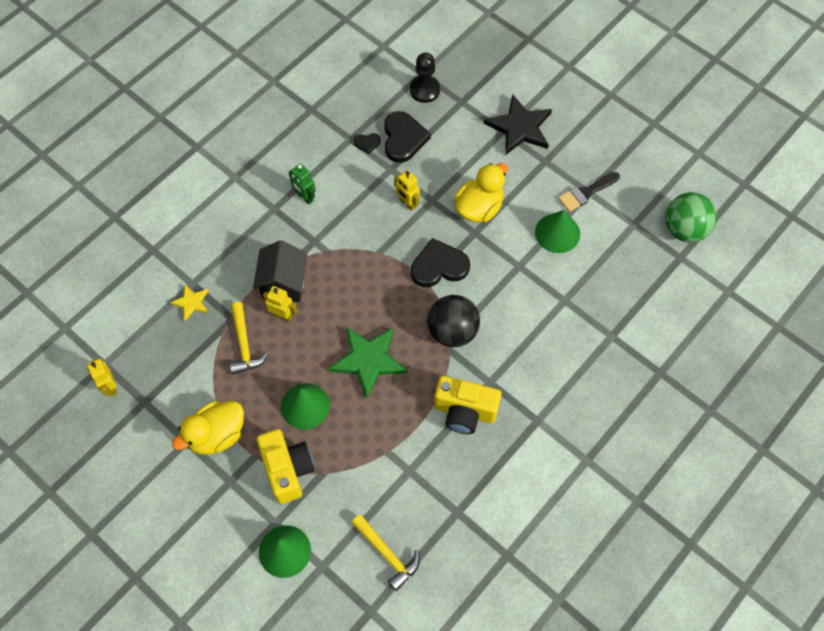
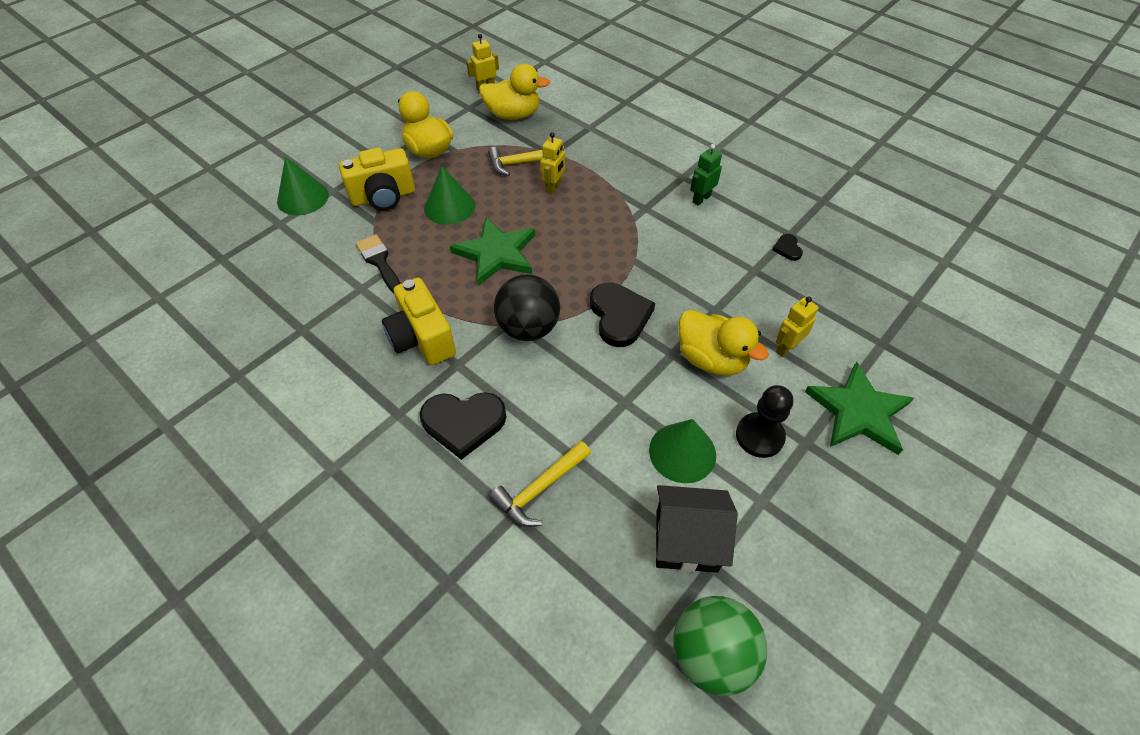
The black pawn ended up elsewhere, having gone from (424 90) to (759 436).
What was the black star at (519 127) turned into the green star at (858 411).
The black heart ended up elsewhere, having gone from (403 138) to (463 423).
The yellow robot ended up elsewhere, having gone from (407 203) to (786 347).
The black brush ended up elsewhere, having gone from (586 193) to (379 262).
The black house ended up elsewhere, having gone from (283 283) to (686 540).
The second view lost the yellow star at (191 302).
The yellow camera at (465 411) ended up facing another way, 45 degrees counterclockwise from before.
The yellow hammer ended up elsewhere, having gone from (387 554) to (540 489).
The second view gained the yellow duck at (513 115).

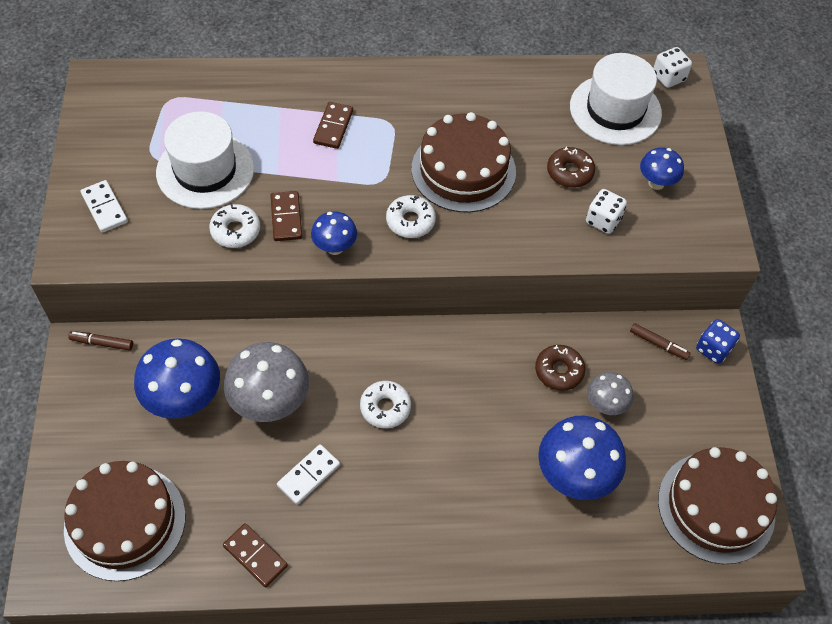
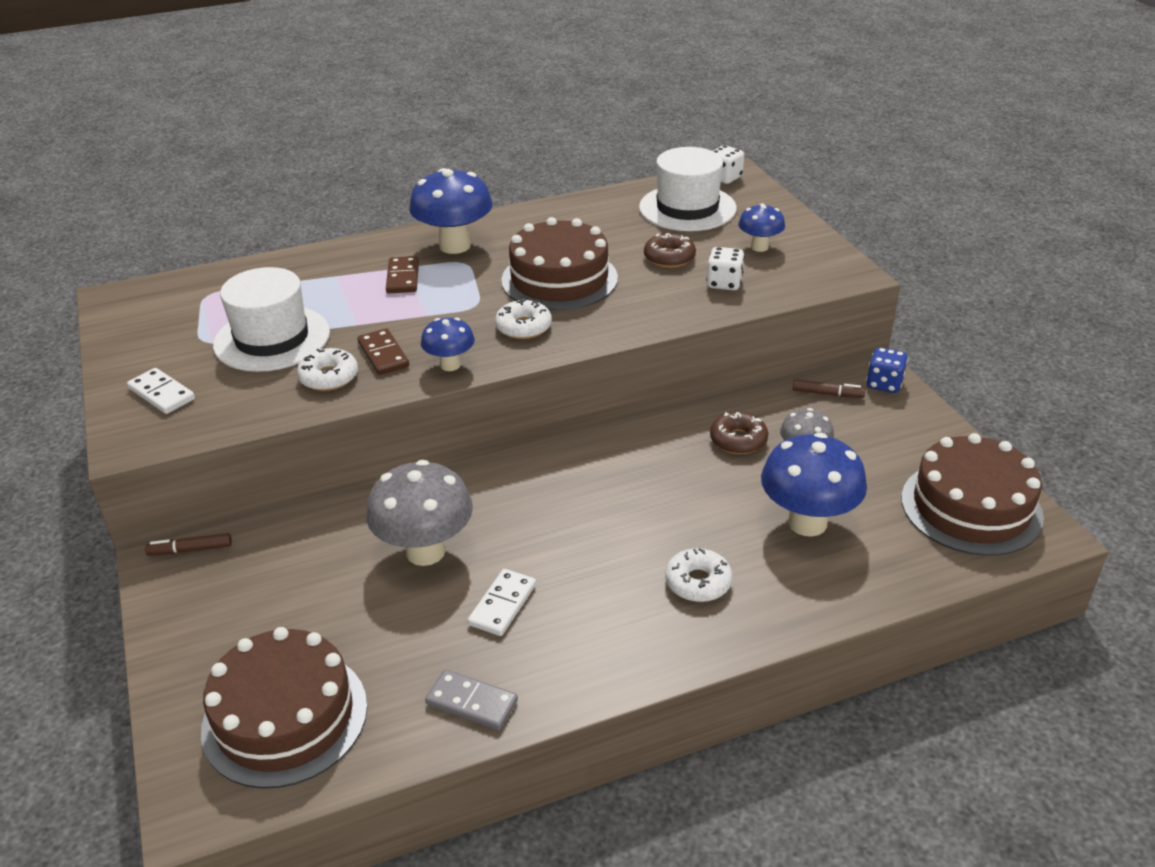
The blue mushroom ended up elsewhere, having gone from (184 400) to (455 246).
The white donut ended up elsewhere, having gone from (385 408) to (698 582).
What was the brown domino at (255 556) turned into the grey domino at (471 702).

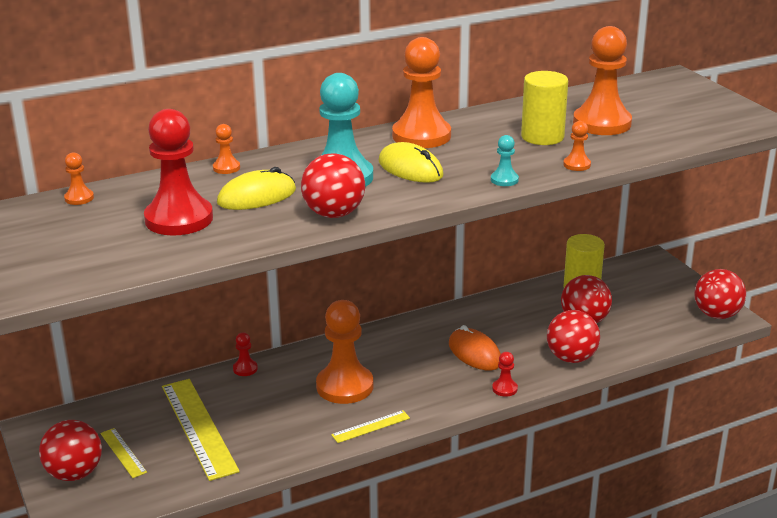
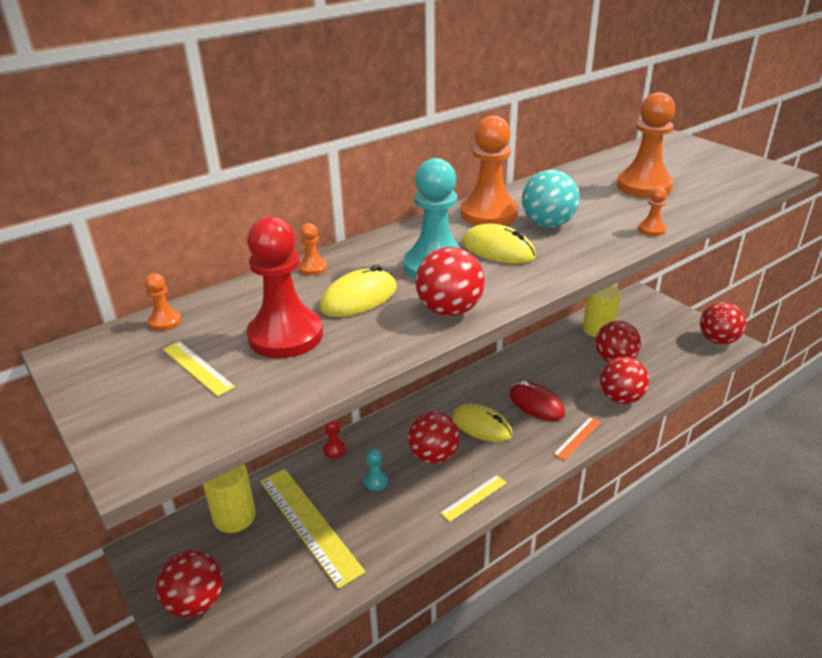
The yellow cylinder ended up elsewhere, having gone from (542 137) to (234 516).
The turquoise pawn ended up elsewhere, having gone from (504 180) to (375 481).
Where the orange pawn stood at (345 386), the red ball came to stand at (433 456).
What was the orange mouse at (474 353) turned into the red mouse at (536 404).
Where the red pawn stood at (504 389), the orange ruler came to stand at (577 438).
The yellow ruler ended up elsewhere, having gone from (123 452) to (197 368).
The second view gained the turquoise ball at (548 224).
The second view gained the yellow mouse at (482 426).

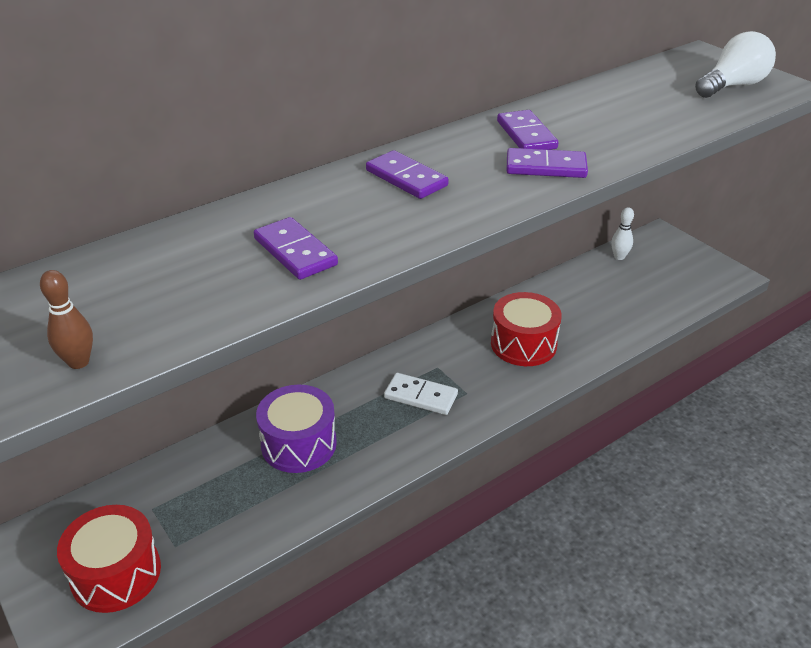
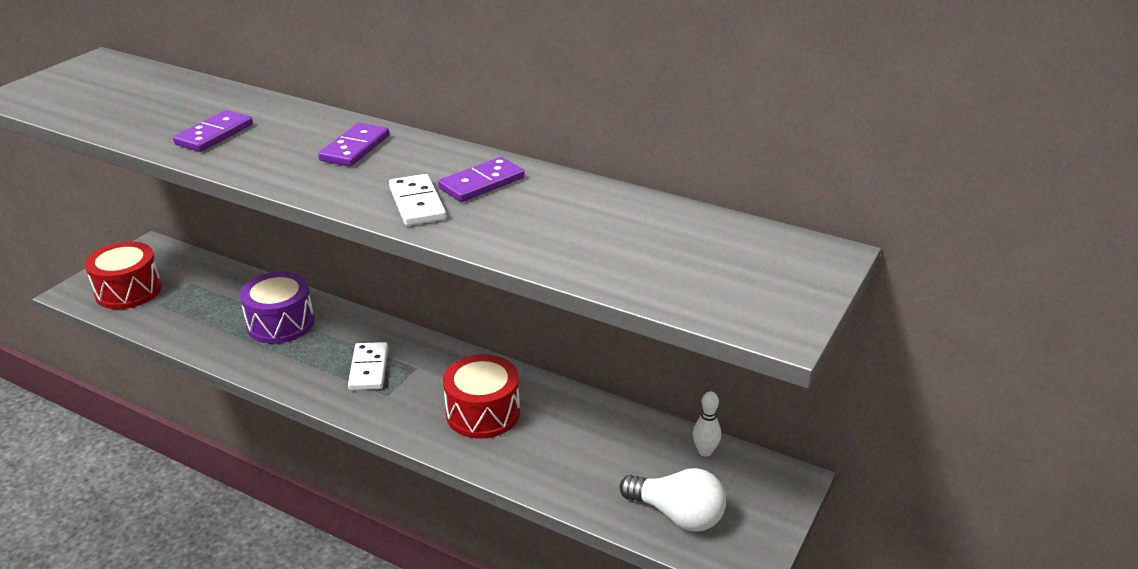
The white light bulb ended up elsewhere, having gone from (732 86) to (677 515).
What was the purple domino at (546 167) turned into the white domino at (417 203).
The second view lost the brown bowling pin at (78 362).

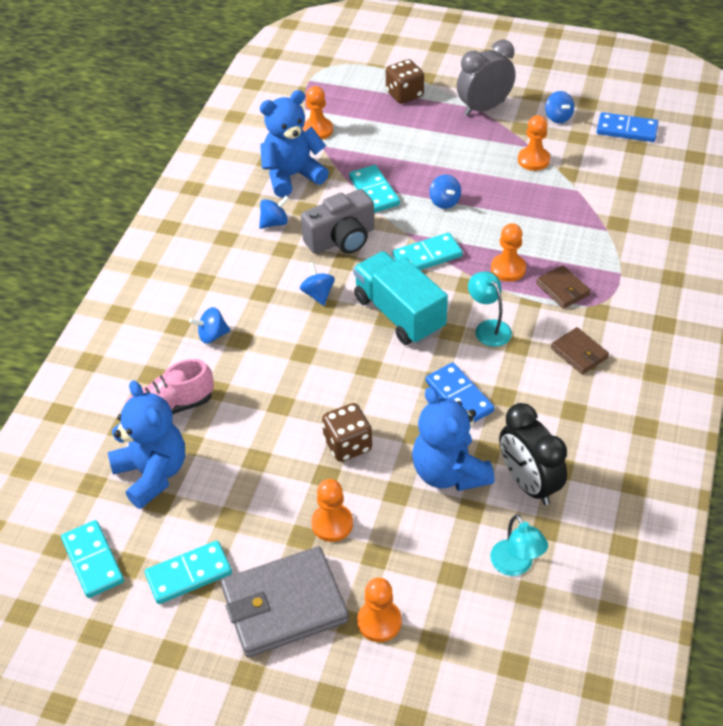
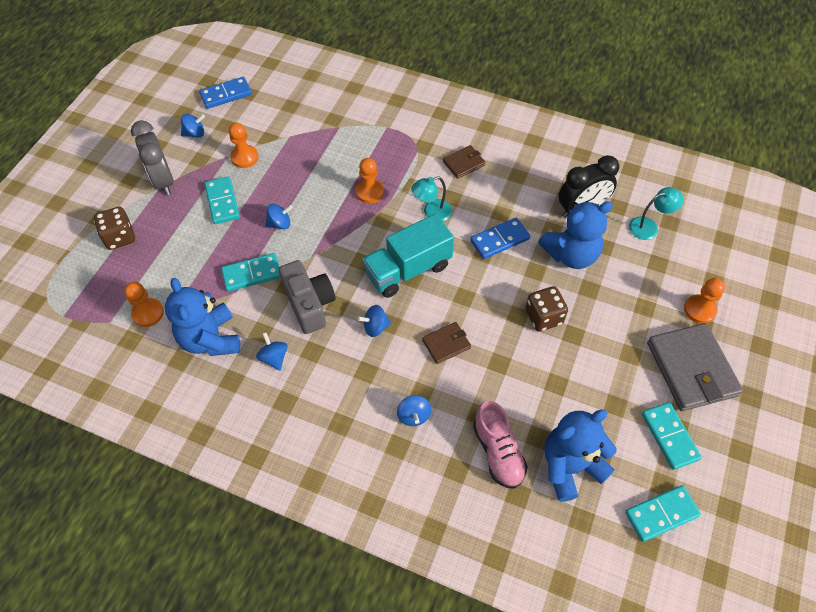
The blue domino at (627 130) ended up facing another way, 45 degrees clockwise from before.
The turquoise domino ended up elsewhere, having gone from (427 256) to (222 202).
The brown wallet ended up elsewhere, having gone from (563 289) to (446 344).
The second view lost the orange pawn at (332 524).

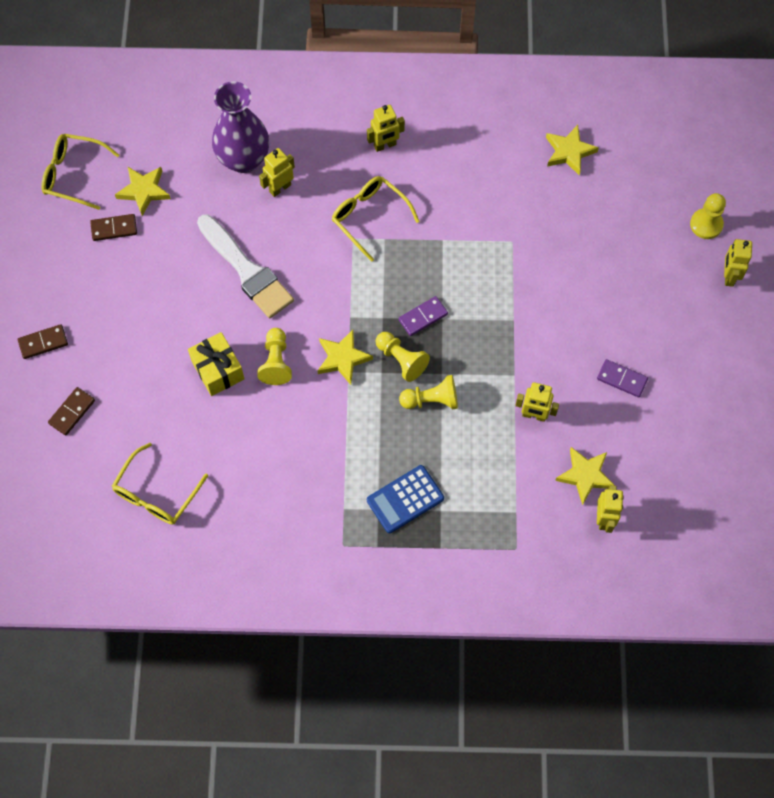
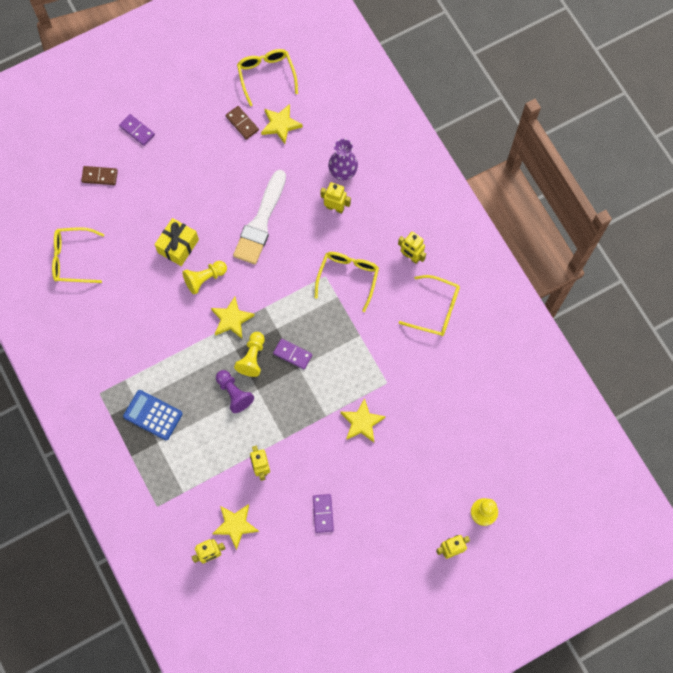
The size of the purple vase at (243 159) changed by a factor of 0.67.
The yellow star ended up elsewhere, having gone from (569 152) to (362 422).
What was the brown domino at (43 343) turned into the purple domino at (137 130).
What was the yellow pawn at (431 400) turned into the purple pawn at (234 393).
The second view gained the yellow glasses at (436 310).

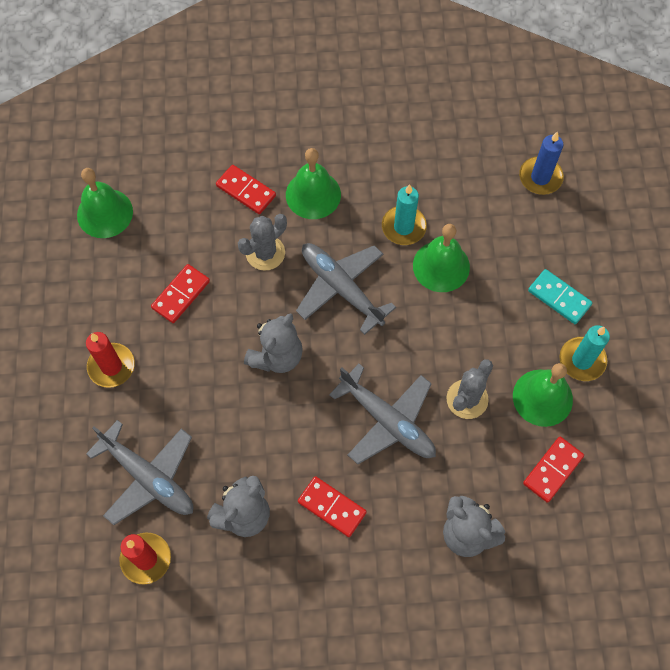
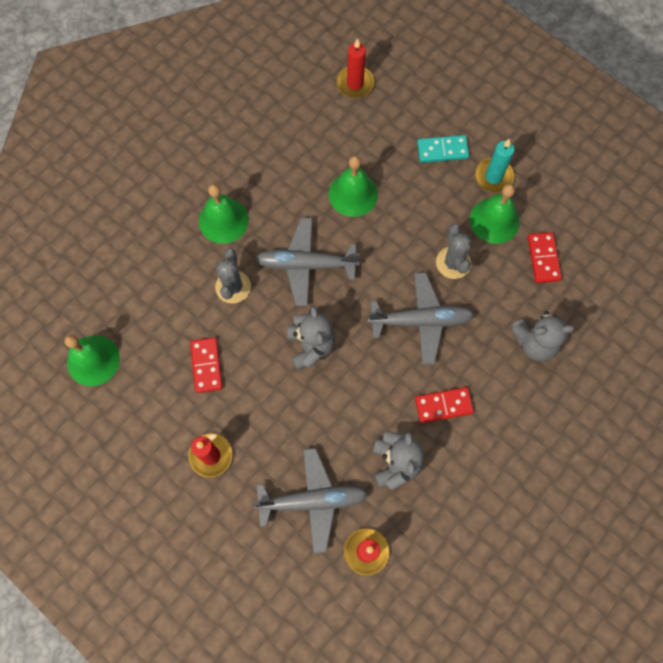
What was the blue candle at (540 177) turned into the red candle at (355 83).
The second view lost the red domino at (246 191).
The second view lost the turquoise candle at (403 227).

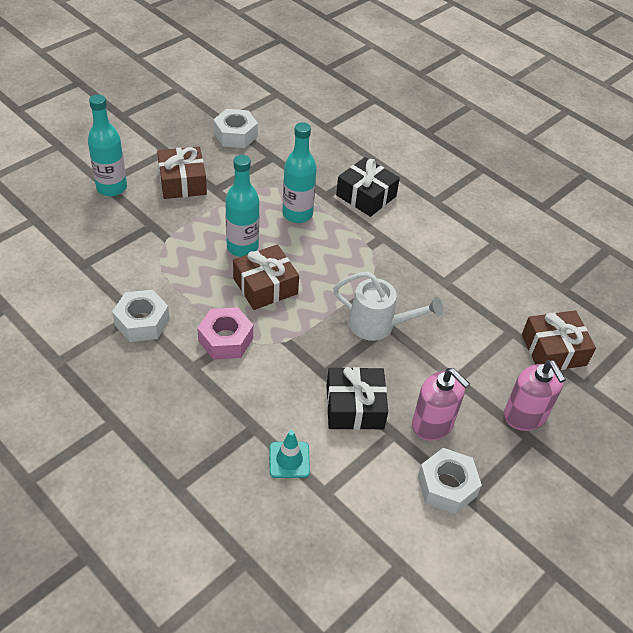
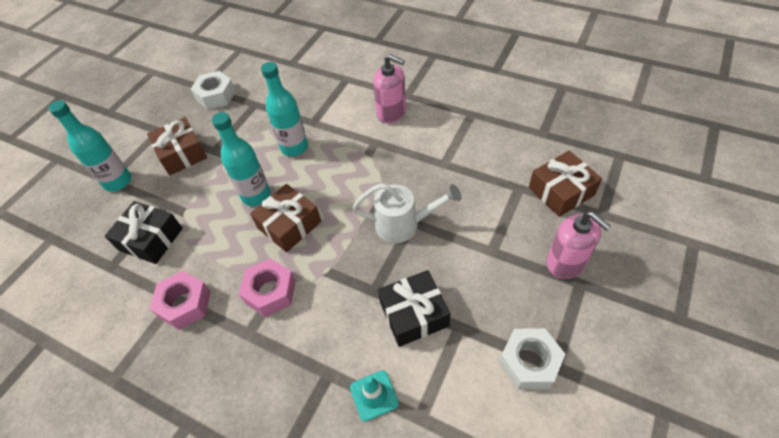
The black gift ended up elsewhere, having gone from (366 196) to (151 239).
What was the white nut at (142 322) turned into the pink nut at (185 304).
The pink soap dispenser ended up elsewhere, having gone from (432 424) to (391 113).

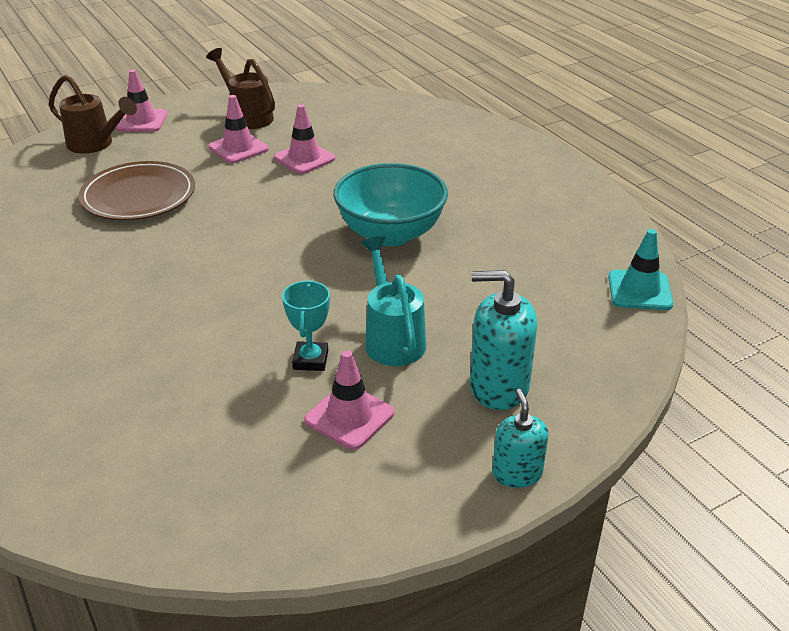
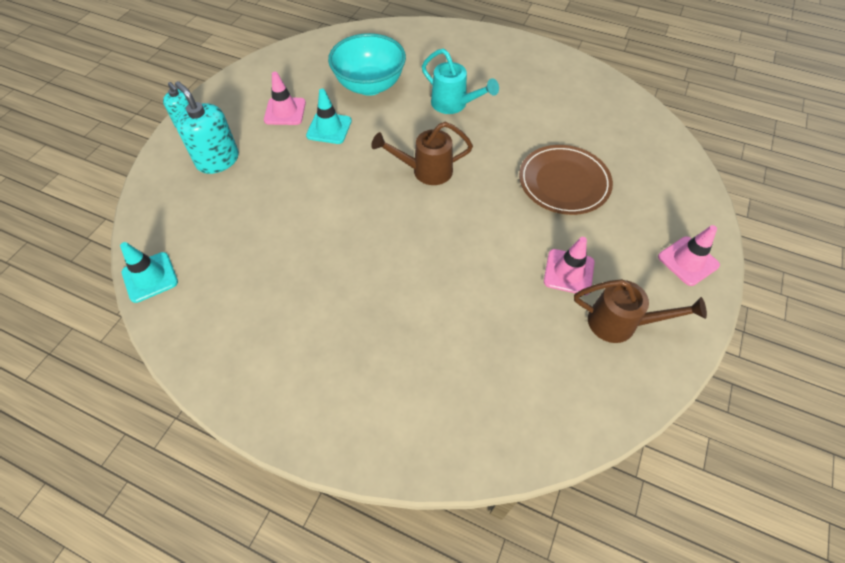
The brown watering can ended up elsewhere, having gone from (96 144) to (425 171).
The second view lost the pink traffic cone at (304 158).
The turquoise bowl ended up elsewhere, having gone from (390 234) to (369 85).
The turquoise watering can ended up elsewhere, having gone from (392 338) to (454 105).
The turquoise soap dispenser at (498 386) ended up facing another way, 105 degrees counterclockwise from before.
Where the turquoise trophy stood at (310 360), the turquoise traffic cone came to stand at (329 128).

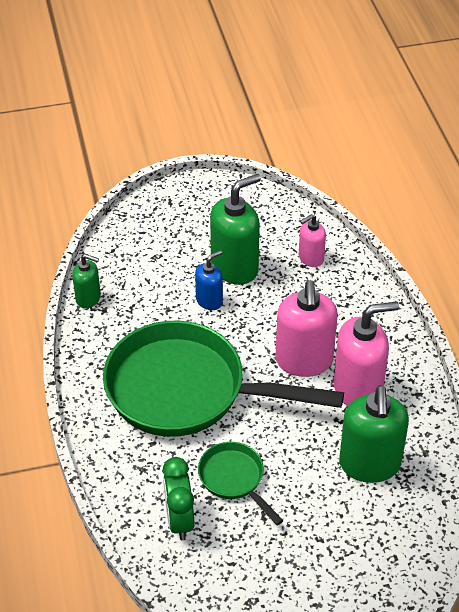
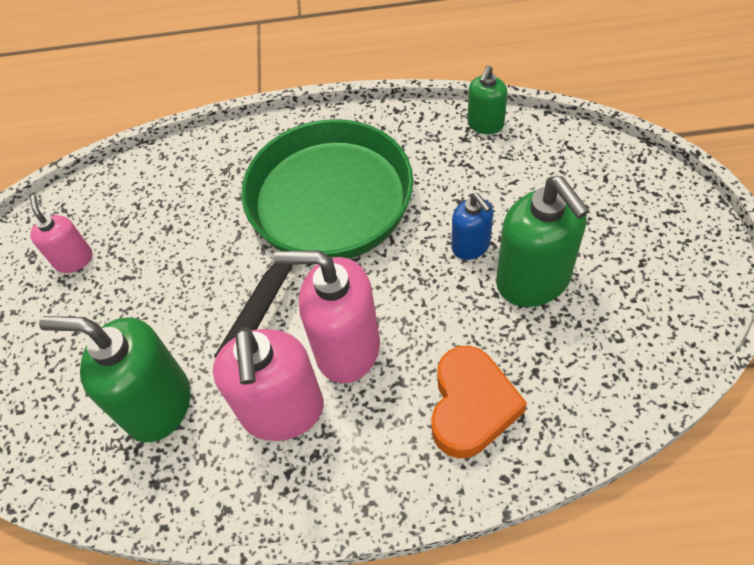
The pink soap dispenser ended up elsewhere, having gone from (310 258) to (74 259).
The second view lost the green pan at (234 479).
The second view lost the green clock at (179 520).
The second view gained the orange heart at (471 406).

